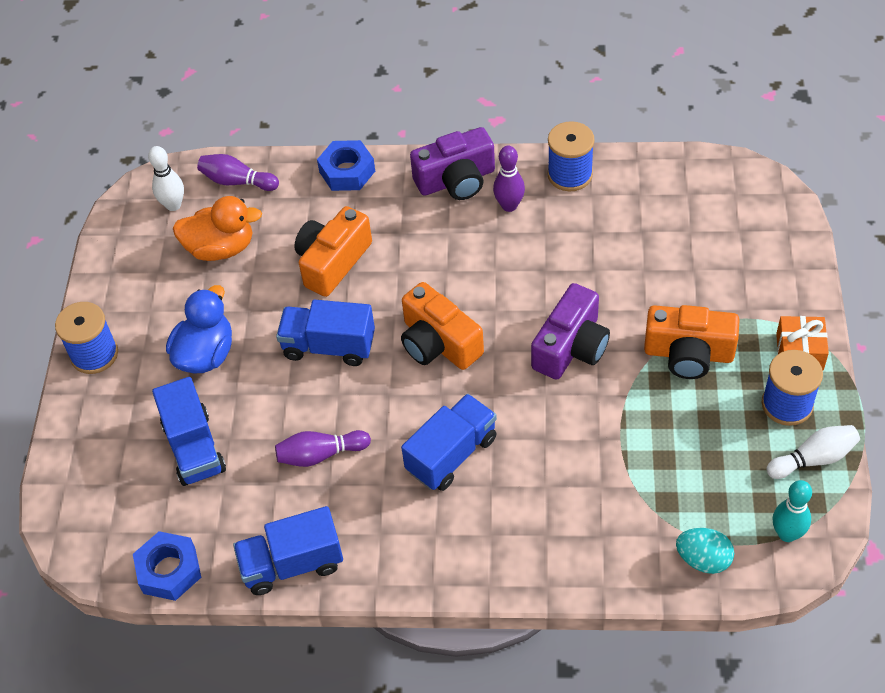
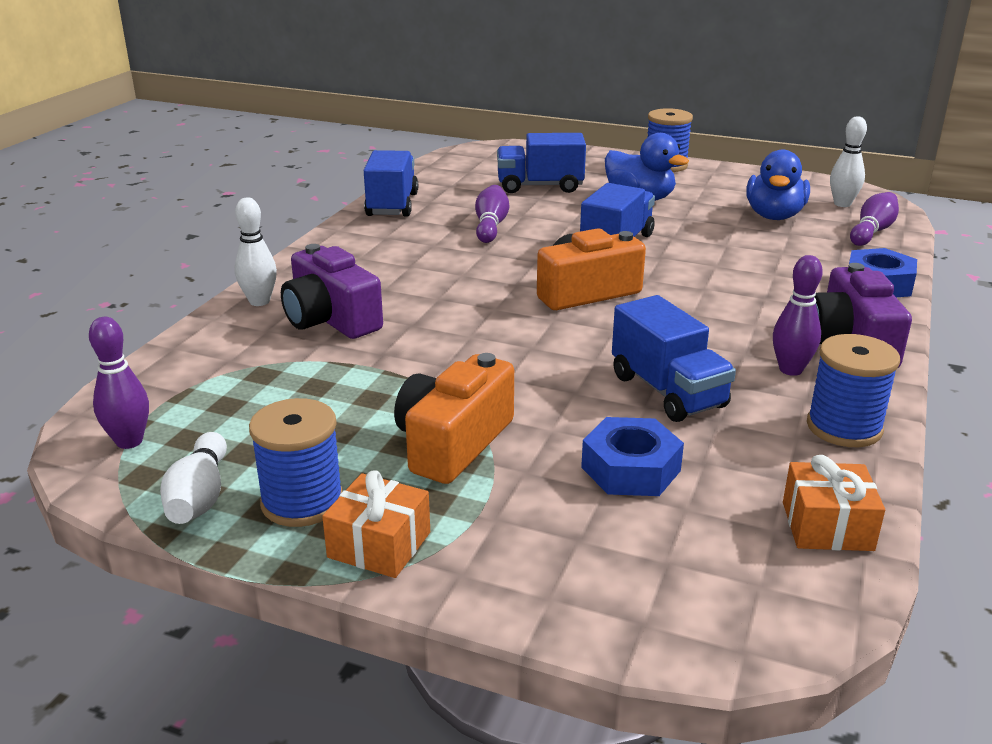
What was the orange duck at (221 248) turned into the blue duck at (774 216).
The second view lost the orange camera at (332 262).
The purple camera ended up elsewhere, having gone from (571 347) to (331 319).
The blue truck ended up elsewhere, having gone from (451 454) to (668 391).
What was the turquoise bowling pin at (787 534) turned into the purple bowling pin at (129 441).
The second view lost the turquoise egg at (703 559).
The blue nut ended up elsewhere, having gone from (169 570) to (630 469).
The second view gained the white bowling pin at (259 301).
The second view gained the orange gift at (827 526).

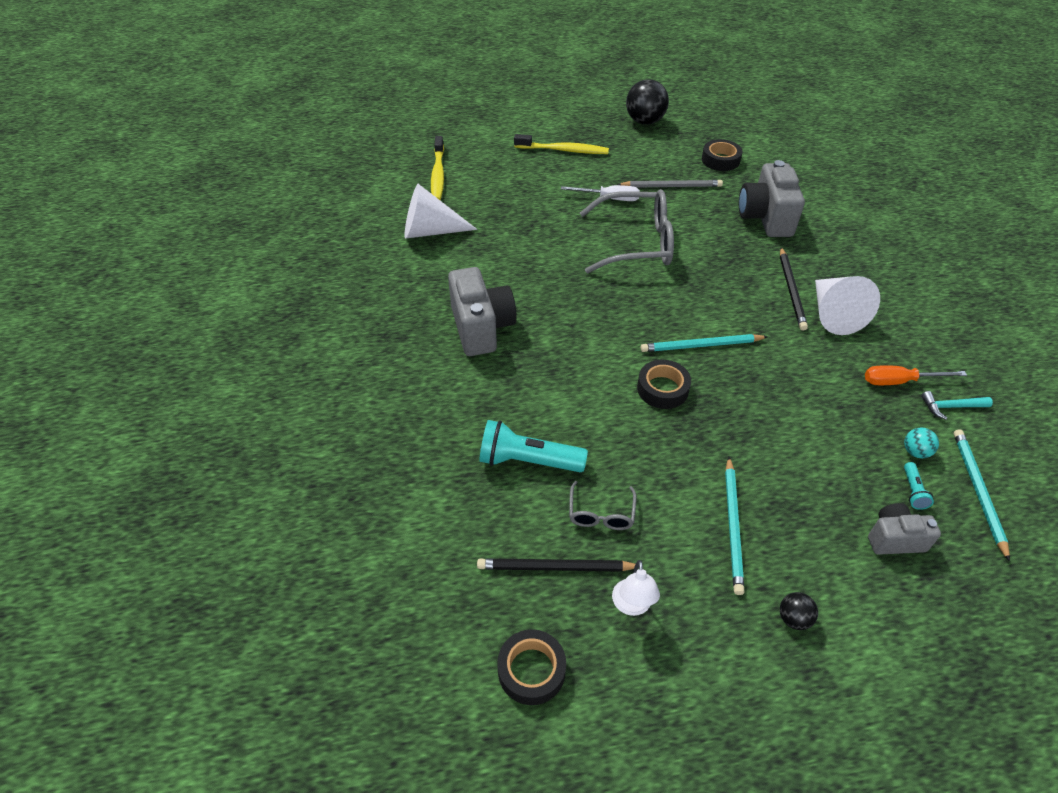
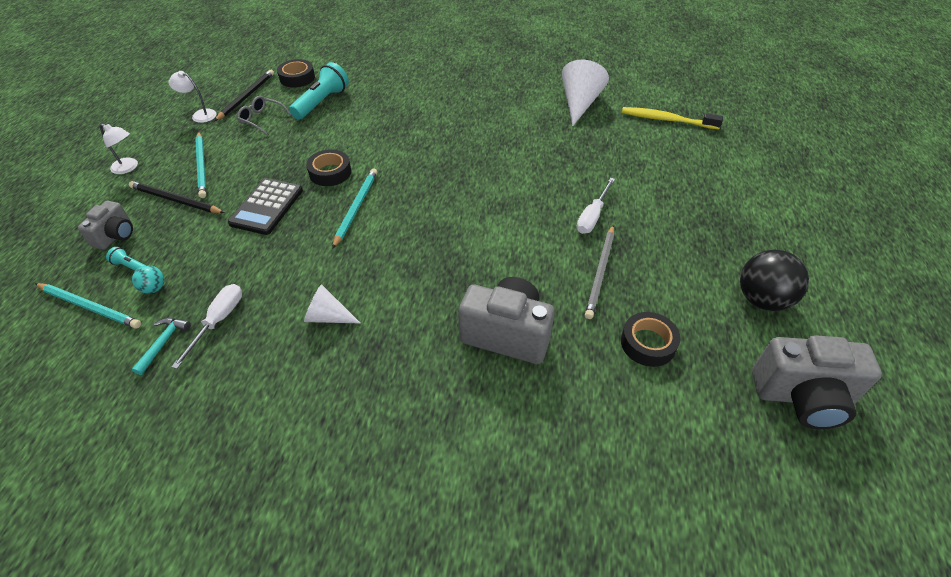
The second view lost the yellow toothbrush at (563 150).
The second view lost the grey glasses at (637 243).
The black pencil ended up elsewhere, having gone from (791 290) to (175 200).
The grey camera ended up elsewhere, having gone from (481 328) to (802 397).
The size of the white cone at (833 314) changed by a factor of 0.60.
What was the orange screwdriver at (900 381) turned into the white screwdriver at (218 321).
The turquoise pencil at (733 526) ended up facing another way, 135 degrees counterclockwise from before.
Where the black ball stood at (793 618), the white lamp came to stand at (128 168).
The black tape ended up elsewhere, having gone from (531 670) to (297 78).
The second view gained the black calculator at (267 207).

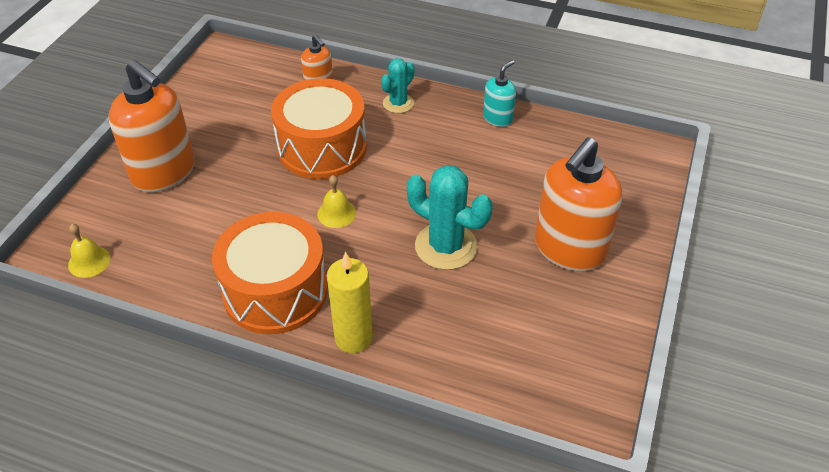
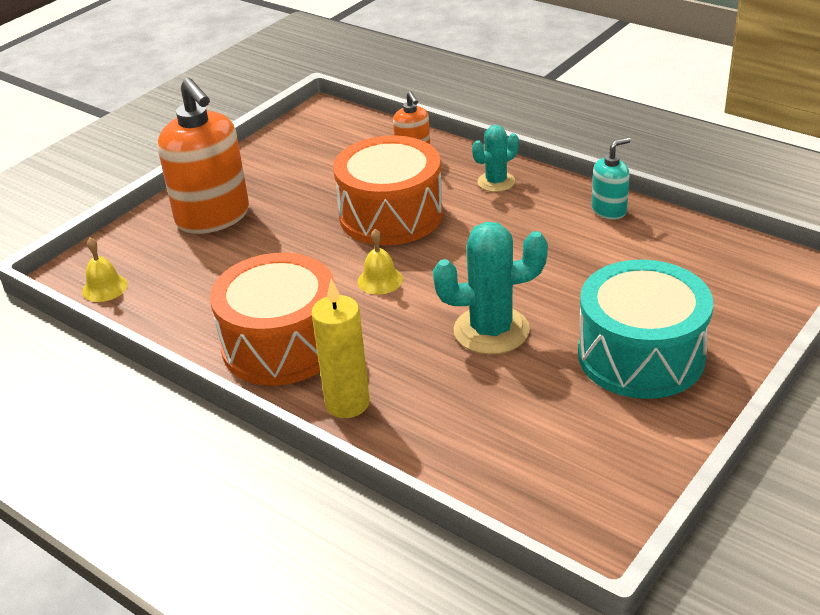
Where the orange soap dispenser stood at (569 249), the turquoise drum came to stand at (641 355).
The turquoise cactus at (446 246) ended up facing another way, 60 degrees counterclockwise from before.

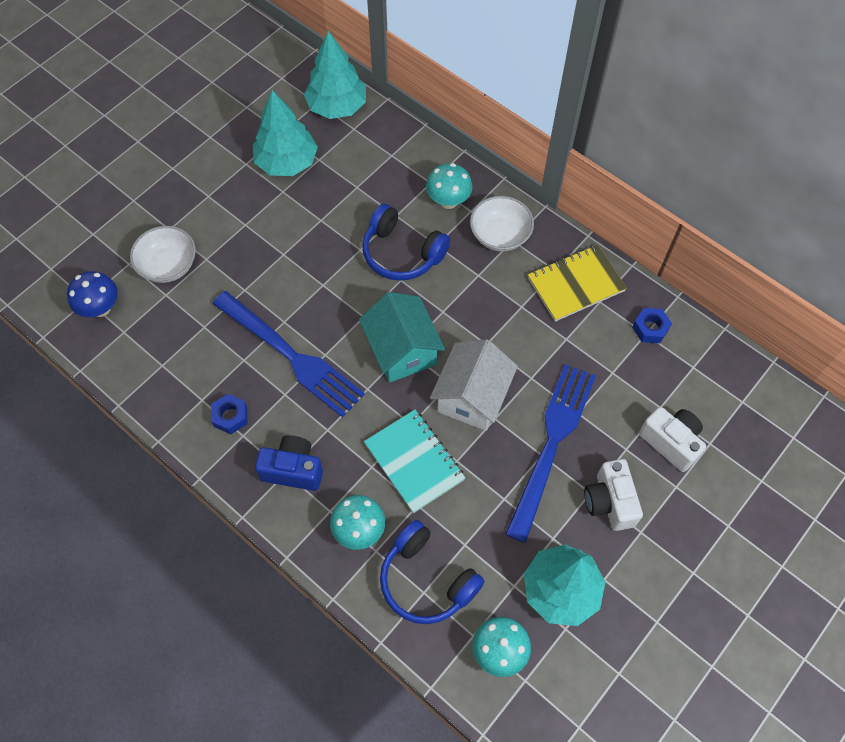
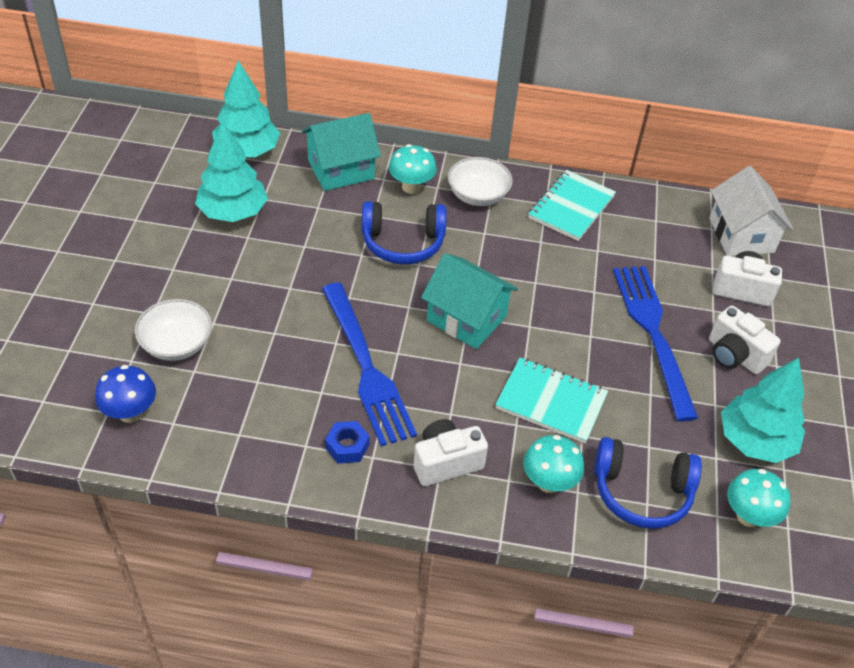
What was the yellow notebook at (575 284) turned into the turquoise notebook at (571 207).
The blue fork at (292 356) ended up facing another way, 60 degrees clockwise from before.
The second view lost the blue nut at (650 328).
The white house ended up elsewhere, having gone from (472 397) to (741 235).
What was the blue camera at (293 470) turned into the white camera at (446 462).
The second view gained the turquoise house at (341 170).

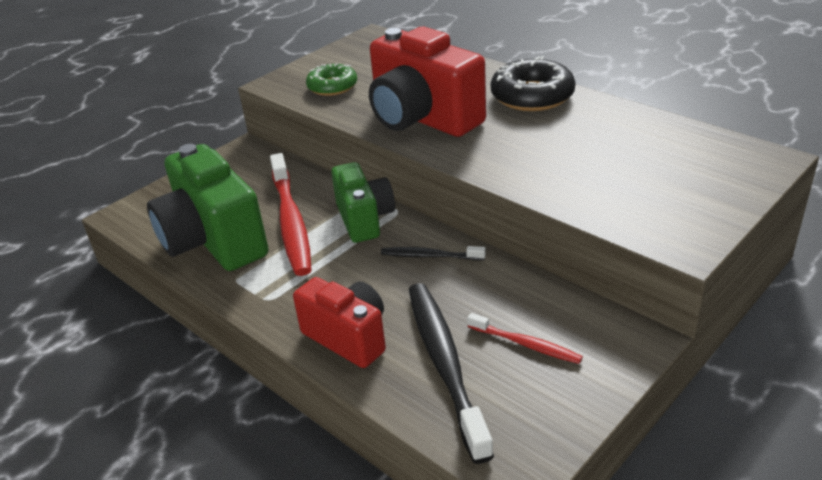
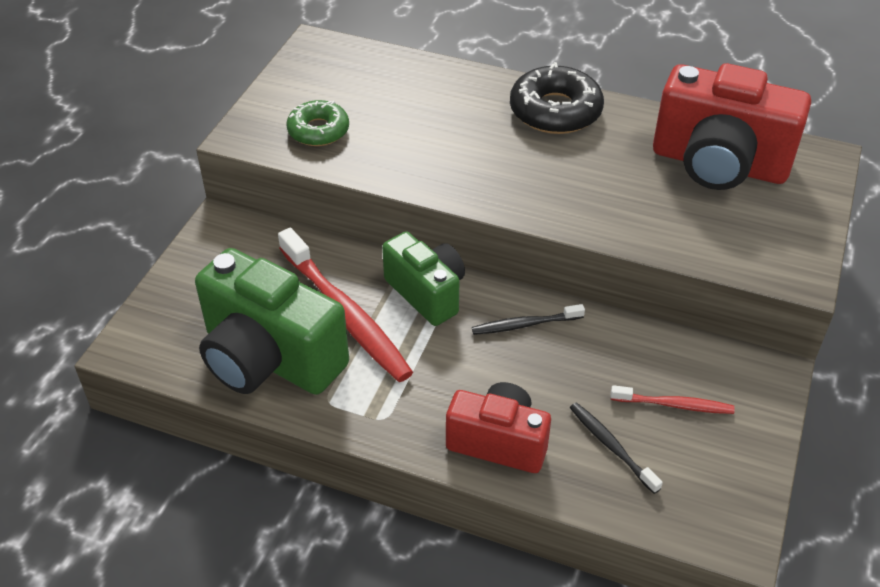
The red camera ended up elsewhere, having gone from (422 119) to (719 164).
The size of the black toothbrush at (445 364) changed by a factor of 0.51.

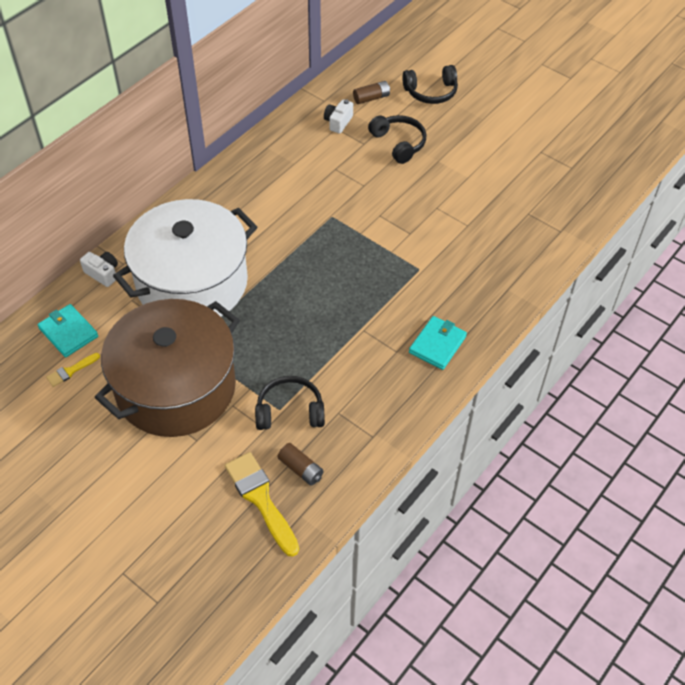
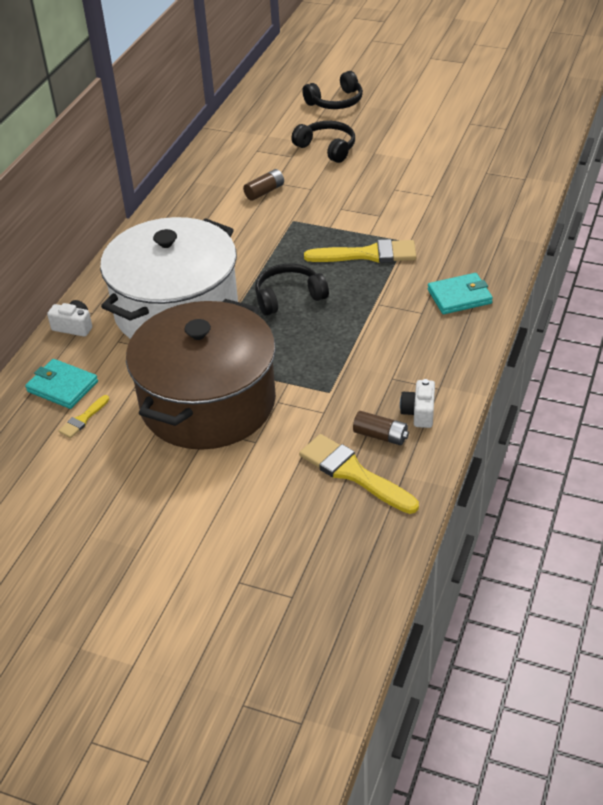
The brown battery ended up elsewhere, having gone from (371 98) to (264 192).
The white camera ended up elsewhere, having gone from (338 122) to (419 412).
The turquoise wallet at (437 344) ended up facing another way, 60 degrees clockwise from before.
The black headphones ended up elsewhere, having gone from (290 411) to (289 297).
The second view gained the yellow brush at (368 254).

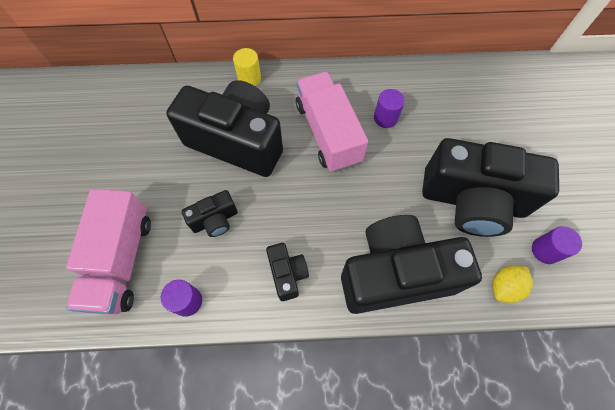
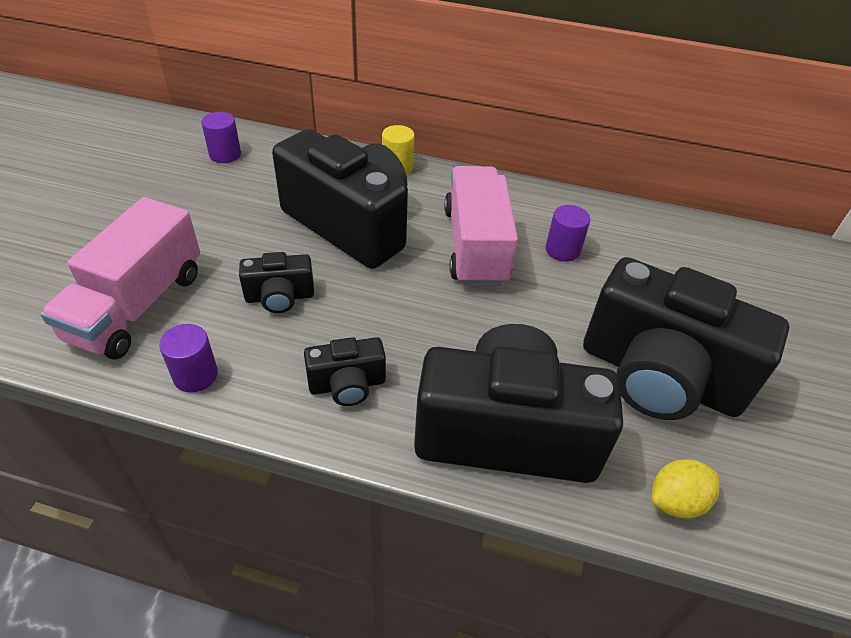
The purple cylinder ended up elsewhere, having gone from (545 250) to (225 154).
The black camera at (287 274) ended up facing another way, 75 degrees clockwise from before.

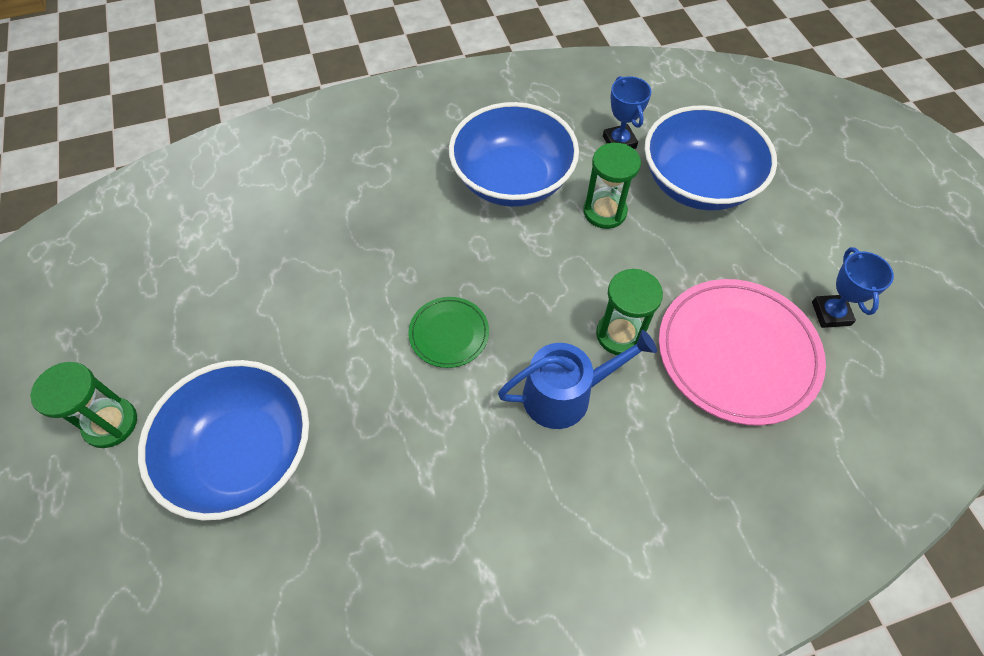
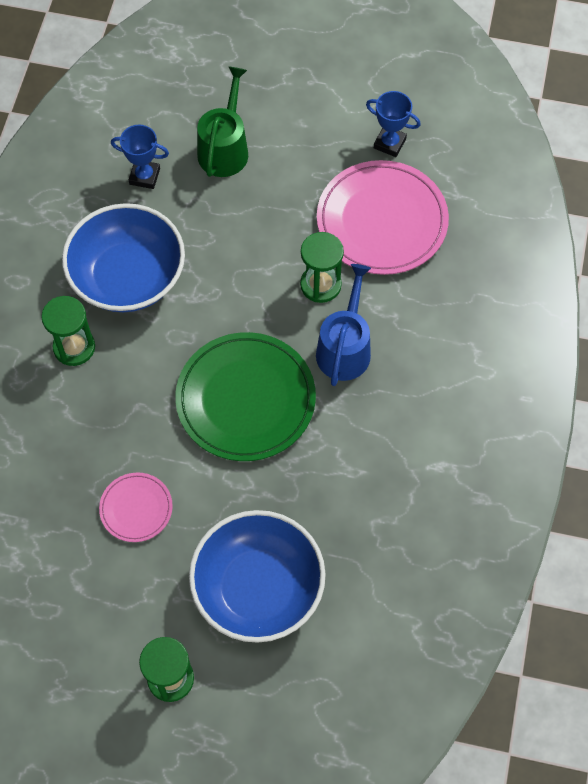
Where the blue bowl stood at (697 183), the green watering can came to stand at (225 149).
The green hourglass ended up elsewhere, having gone from (604 212) to (74 347).
The size of the green plate at (449 334) changed by a factor of 1.98.
The second view gained the pink plate at (136 508).

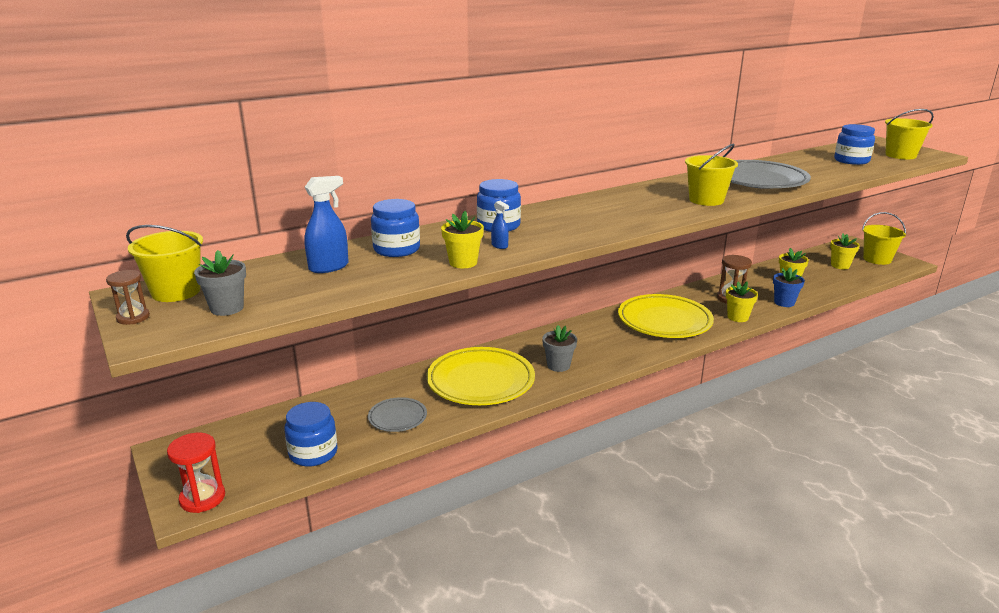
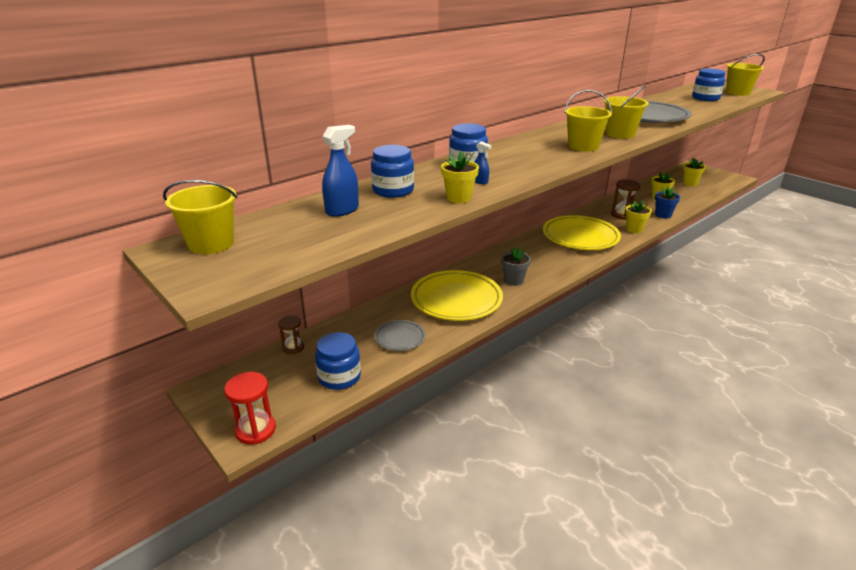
The yellow bucket ended up elsewhere, having gone from (877 259) to (583 146).
The second view lost the grey flower pot at (227 308).
The brown hourglass ended up elsewhere, having gone from (133 317) to (293 347).

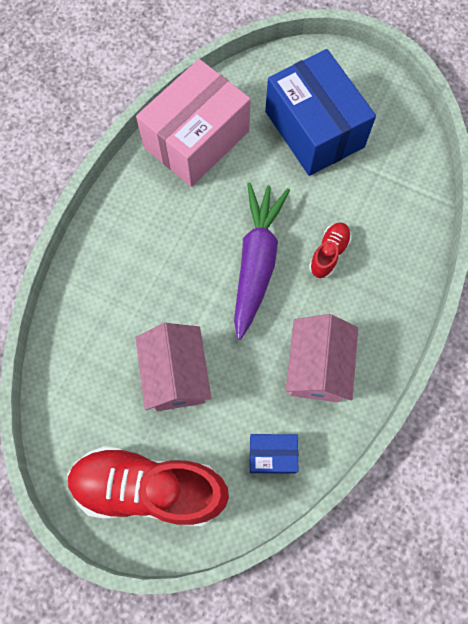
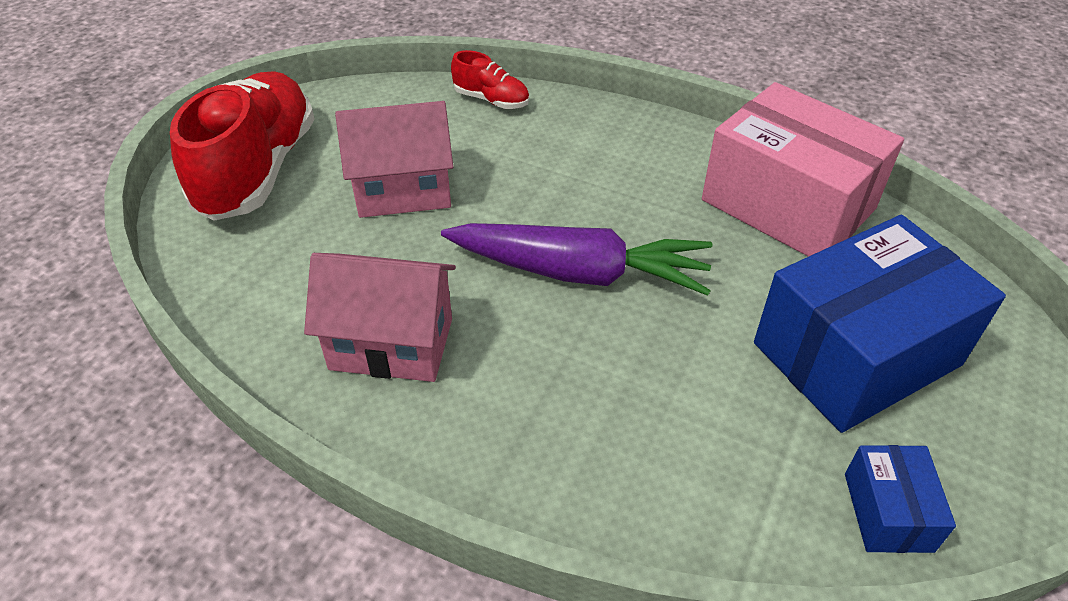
The red shoe ended up elsewhere, having gone from (329 253) to (491 100).
The blue box ended up elsewhere, having gone from (272 455) to (888 512).

